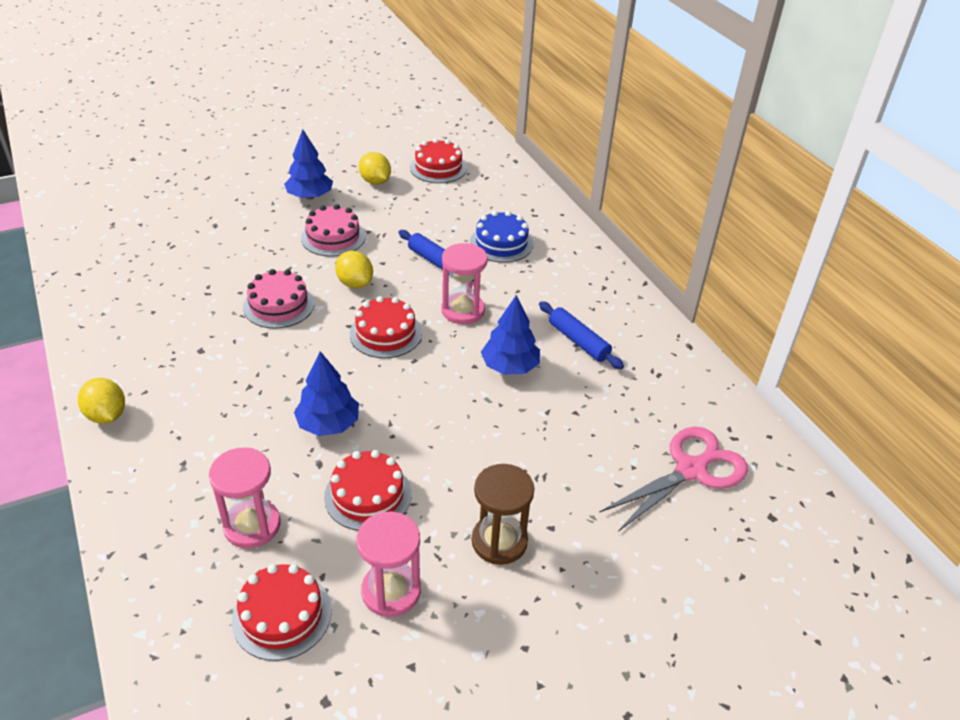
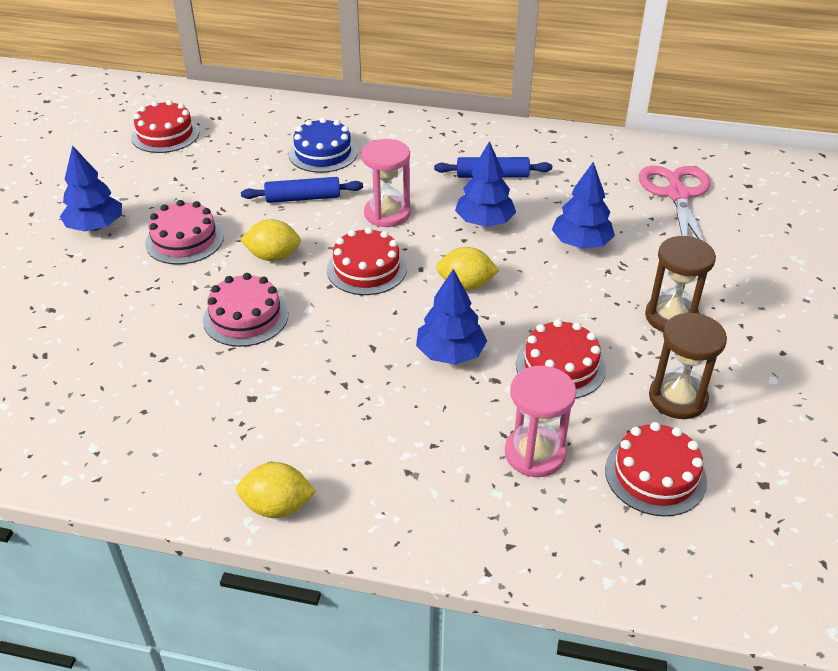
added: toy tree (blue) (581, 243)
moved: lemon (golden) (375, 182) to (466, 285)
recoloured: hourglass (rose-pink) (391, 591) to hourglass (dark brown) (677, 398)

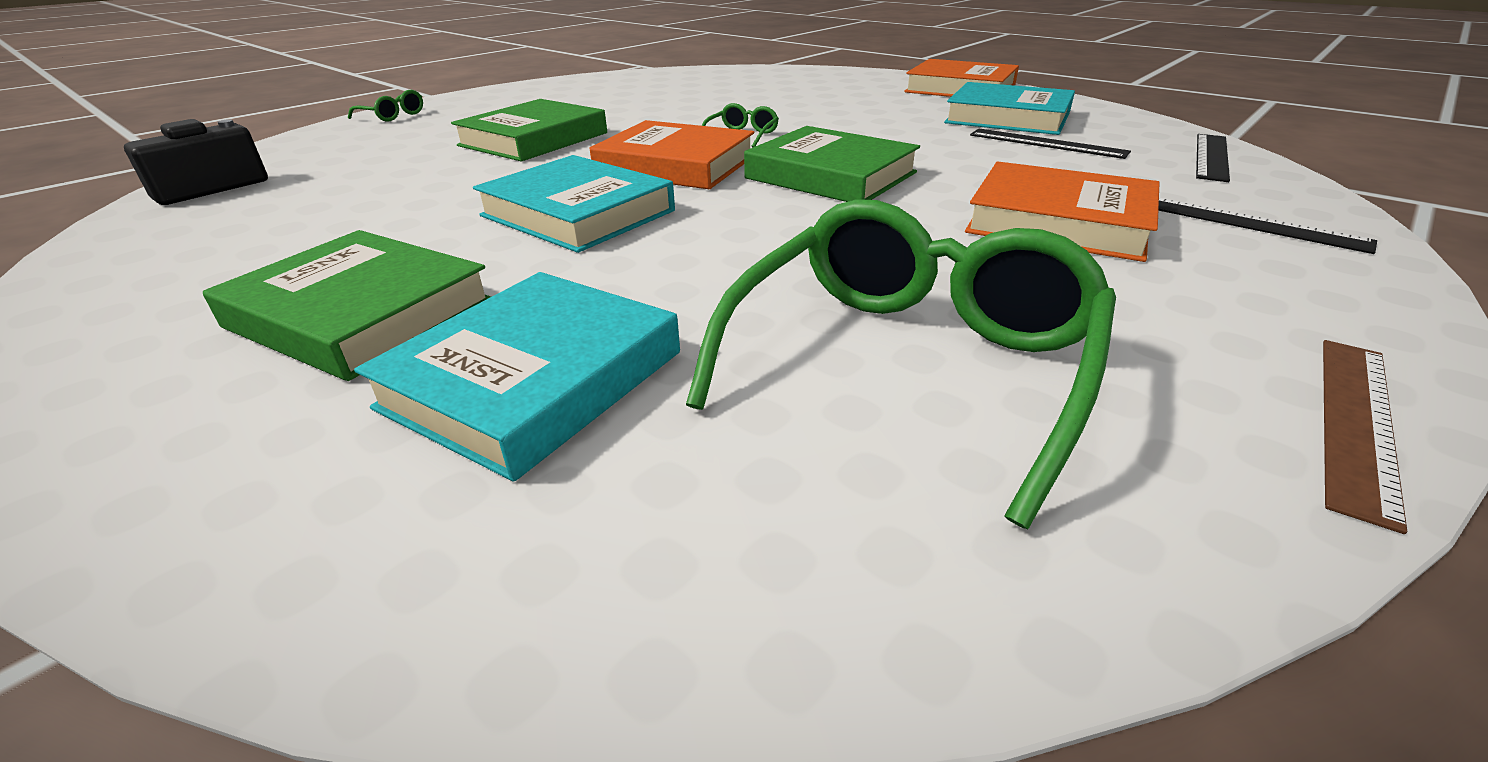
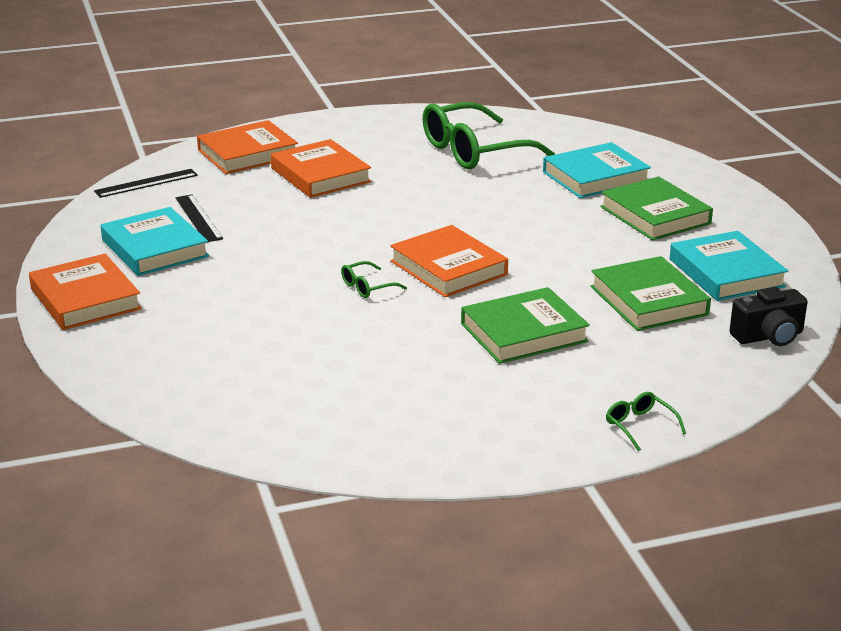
removed: measuring stick (dark brown) (1356, 421)
moved: book (teal) (578, 213) to (726, 273); book (green) (830, 175) to (649, 301)
replaced: measuring stick (black) (1248, 223) to book (bright orange) (248, 153)

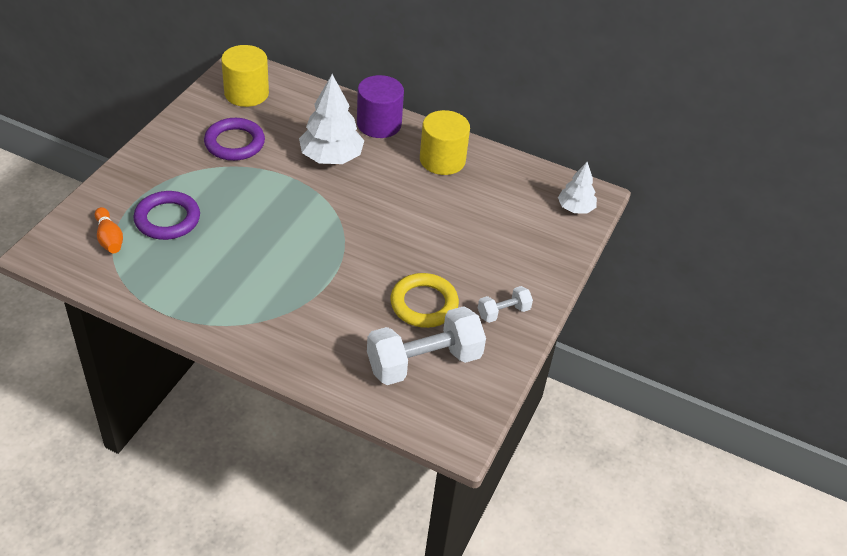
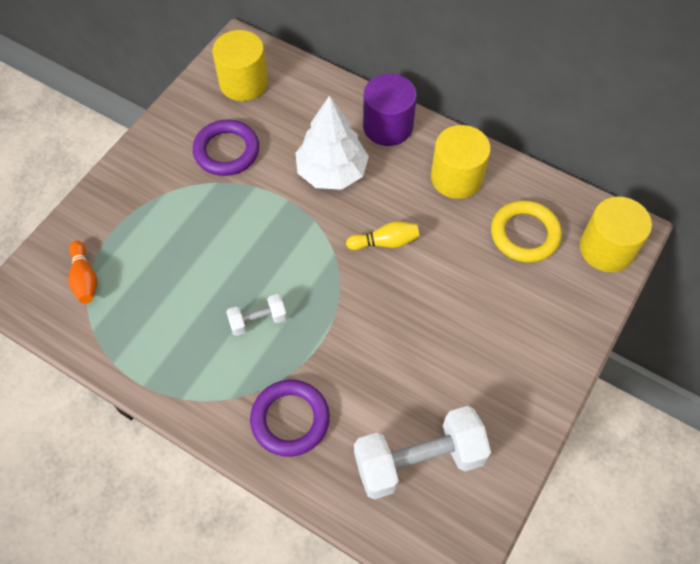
added: bowling pin (golden) (385, 242)
moved: ring (purple) (167, 219) to (290, 419); ring (golden) (424, 304) to (524, 234); hand weight (pure white) (503, 312) to (258, 320)
replaced: toy tree (pure white) (575, 208) to cylinder shape (golden) (606, 248)

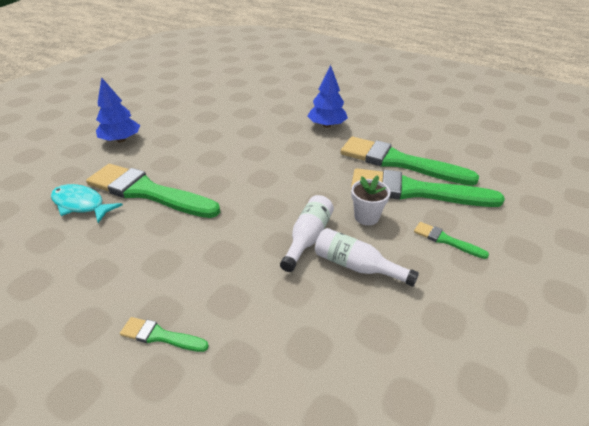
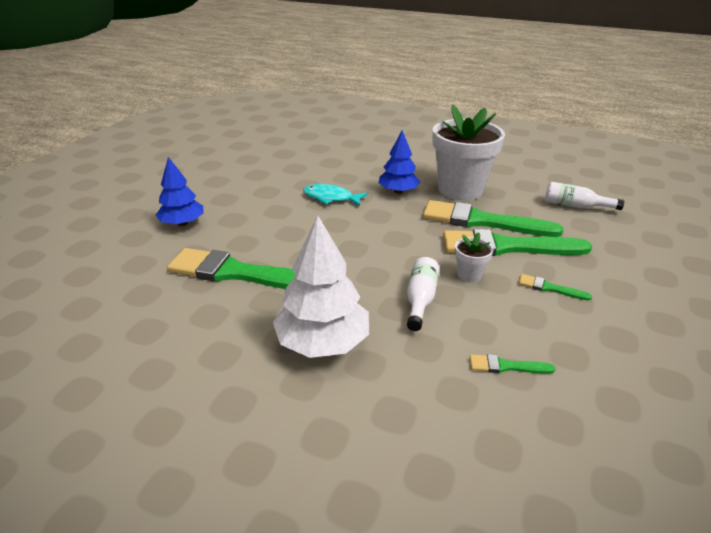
added: toy tree (pure white) (322, 342); flower pot (pure white) (460, 190)
moved: fish figure (teal) (81, 204) to (331, 198); paint brush (green) (160, 336) to (506, 366); bottle (pure white) (357, 266) to (575, 206)

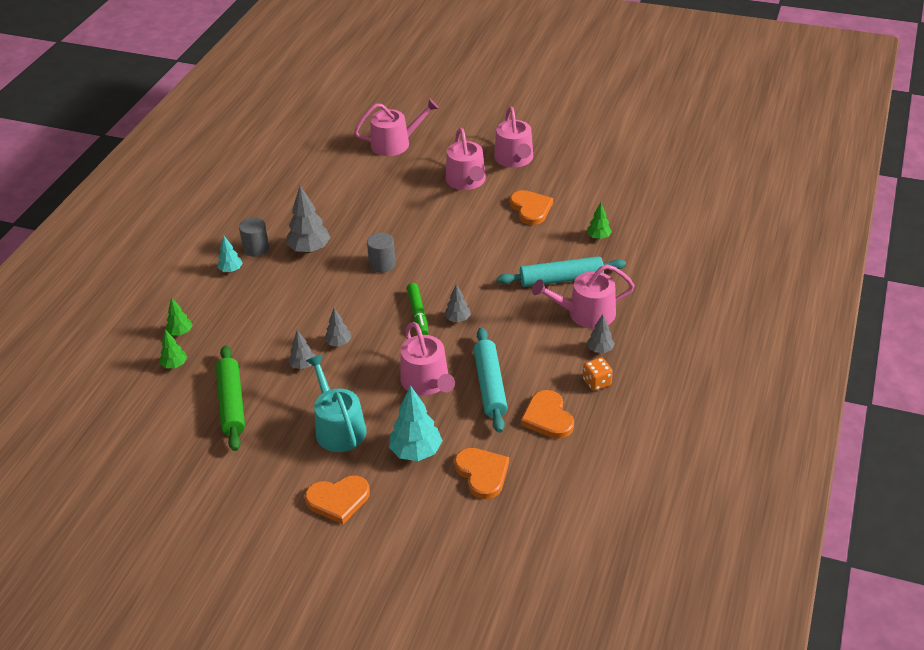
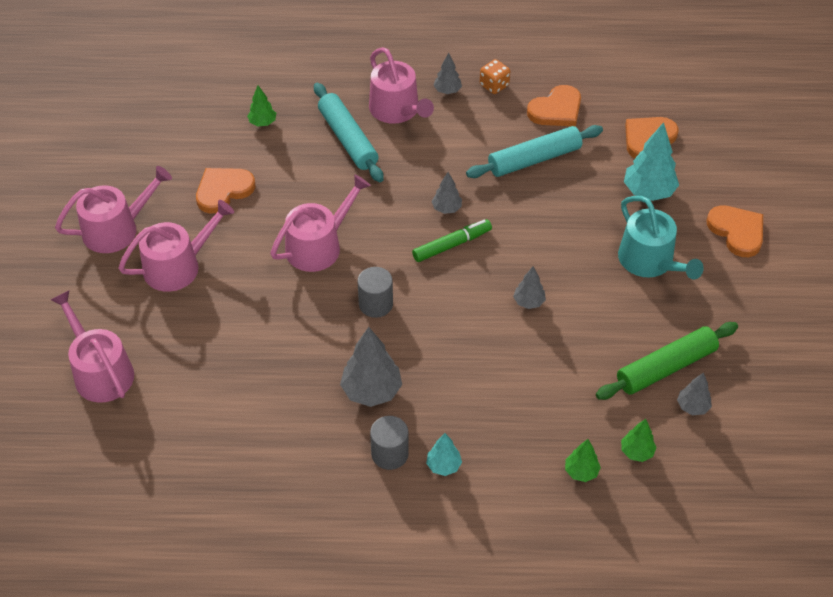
moved: toy tree (ash-grey) (303, 365) to (692, 407); sprinkling can (rose-pink) (427, 382) to (318, 246)
turned: sprinkling can (teal) (338, 427) = (650, 261) 75 degrees counterclockwise

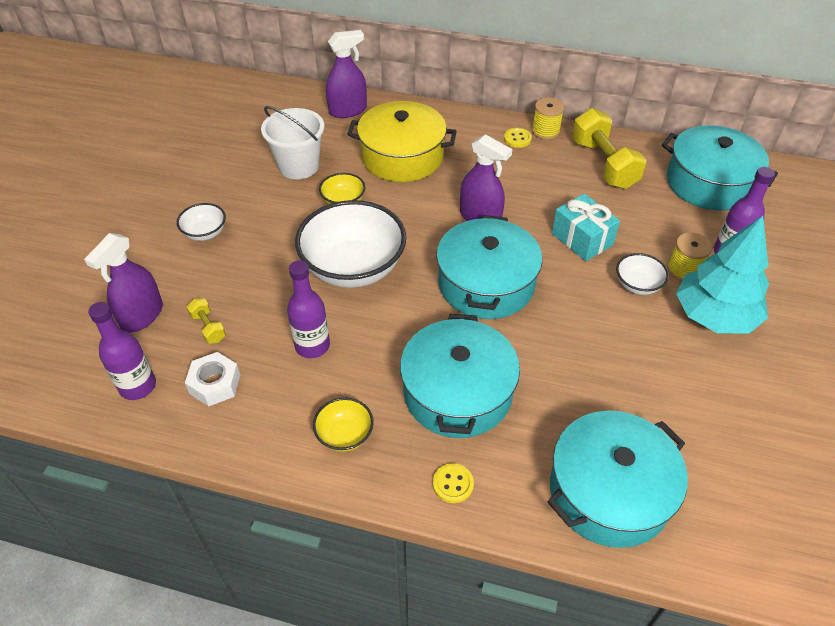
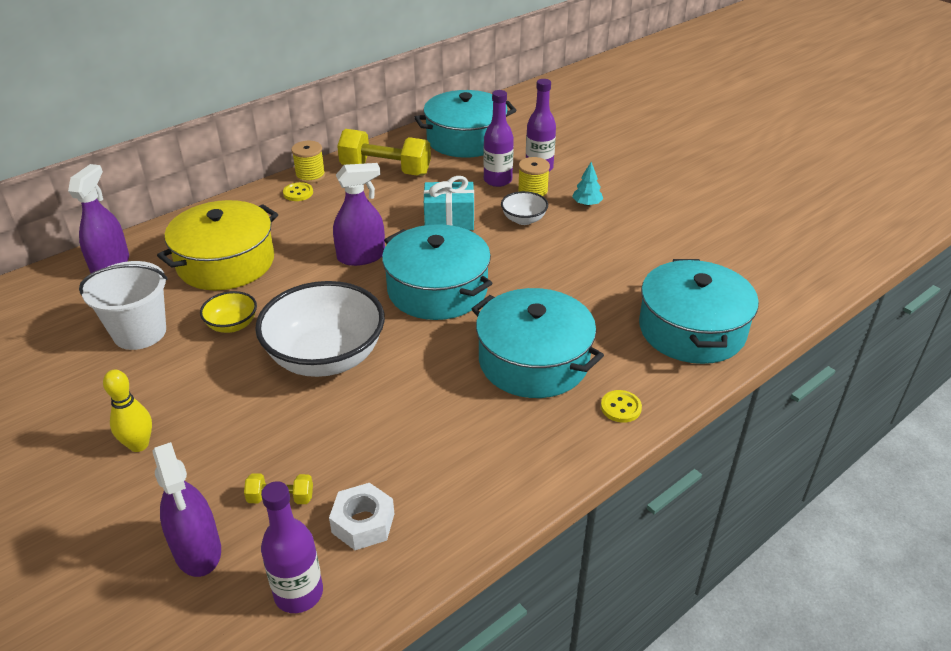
removed: deep dish (golden) (345, 435)
moved: bottle (purple) (312, 346) to (497, 180)
replaced: deep dish (pure white) (205, 233) to bowling pin (golden) (139, 445)
resized: toy tree (teal) (714, 316) = (587, 204) x0.41

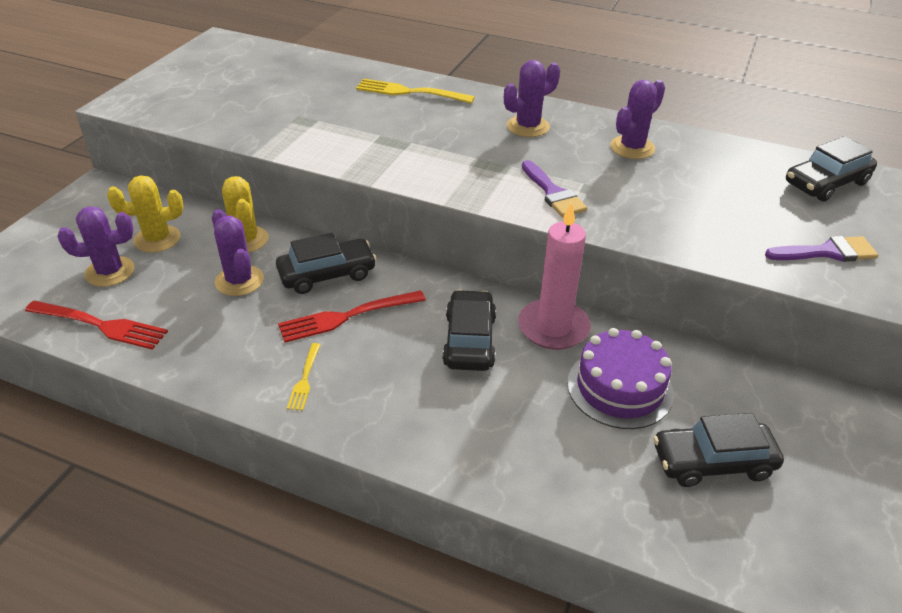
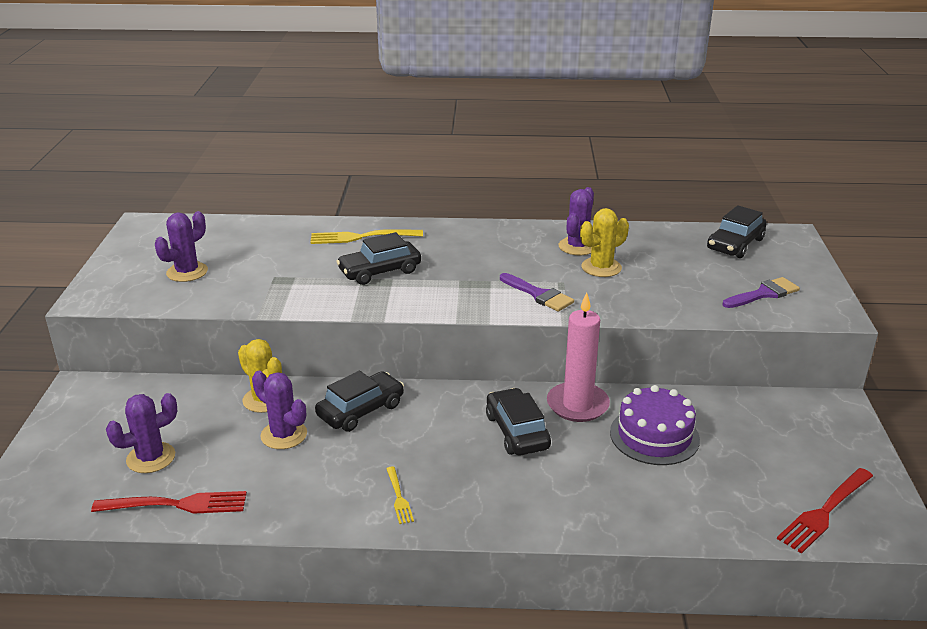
moved: cactus (golden) (157, 239) to (601, 267); dinner fork (red) (347, 317) to (825, 512); cactus (purple) (528, 127) to (187, 272); car (black) (713, 462) to (380, 271)

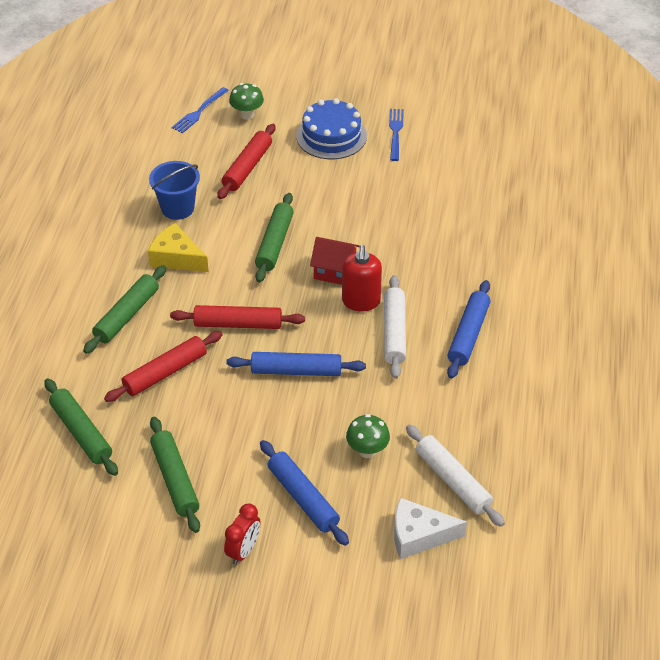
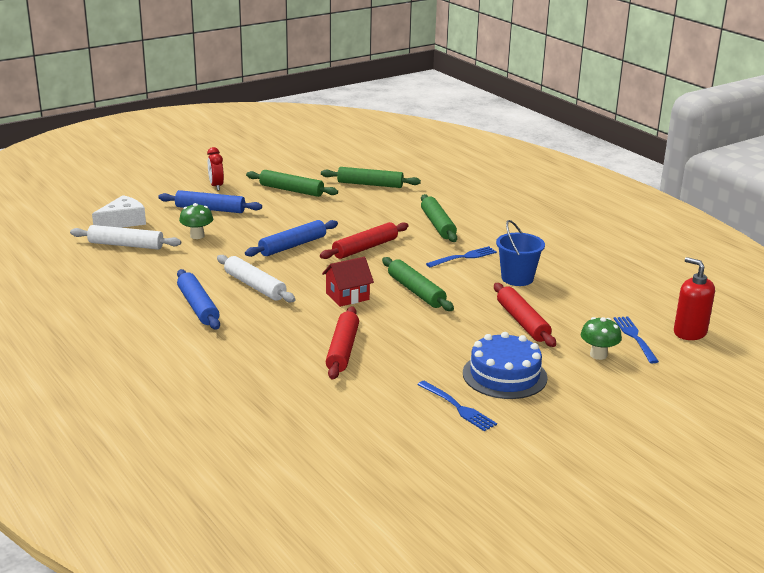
moved: pastry roller (red) (165, 372) to (342, 350); pump bottle (red) (361, 301) to (689, 333)
replaced: cheese wedge (golden) (176, 258) to dinner fork (blue) (463, 257)

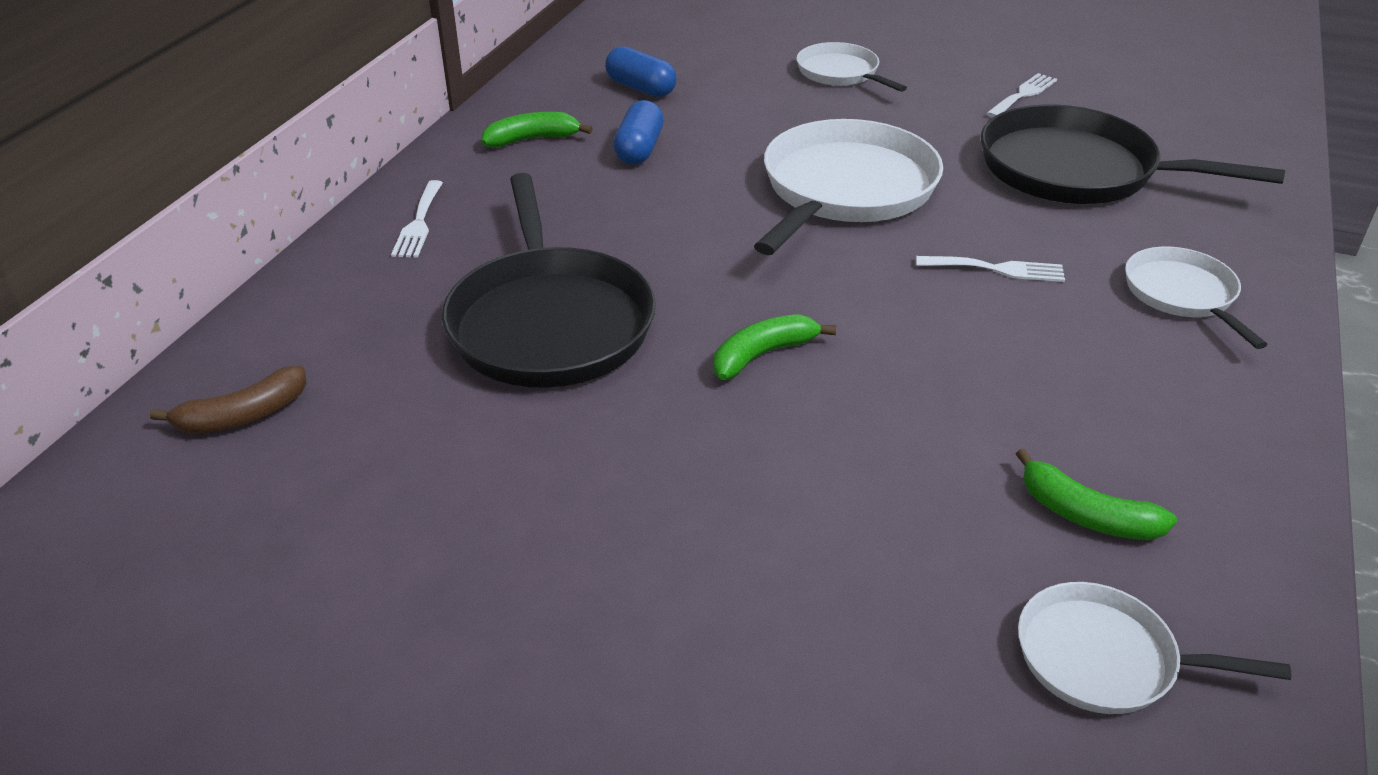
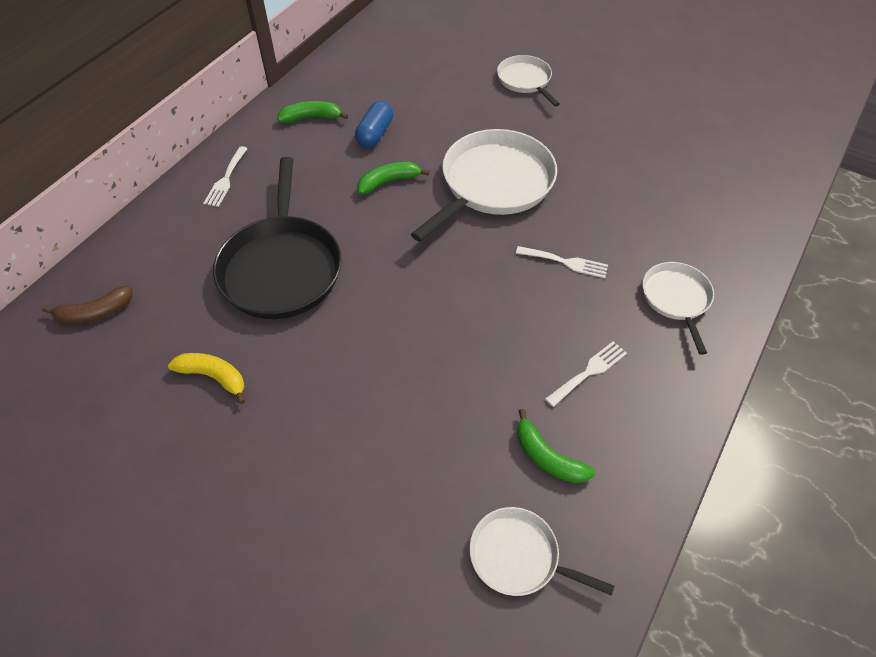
removed: pill shape (blue) (641, 88); frying pan (black) (1076, 170)
added: banana fruit (golden) (214, 377)
moved: banana fruit (green) (763, 355) to (389, 182); dinner fork (pure white) (1023, 95) to (589, 372)

